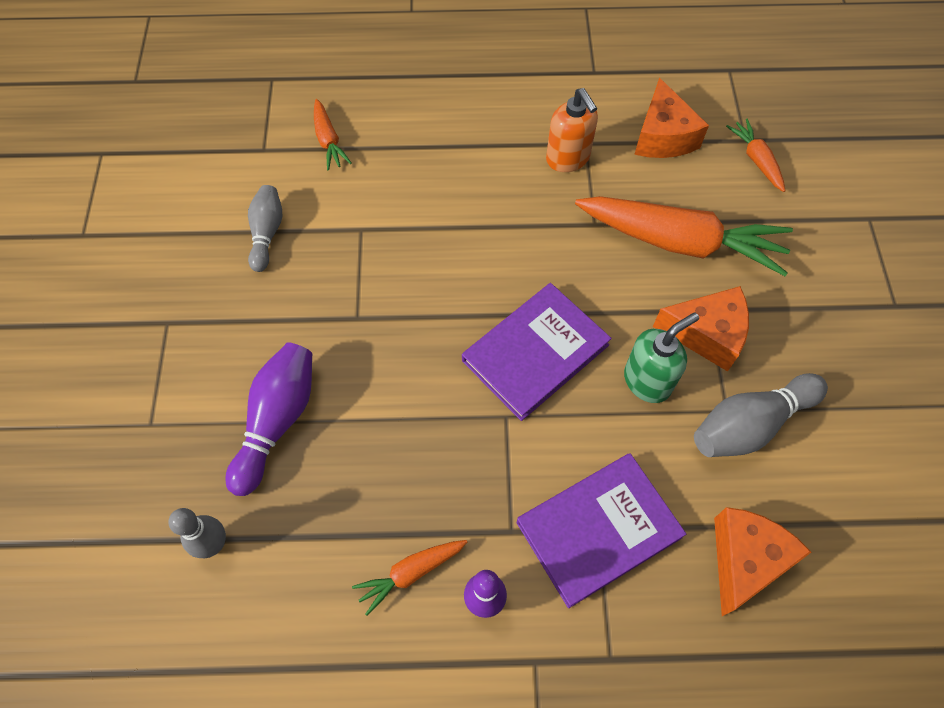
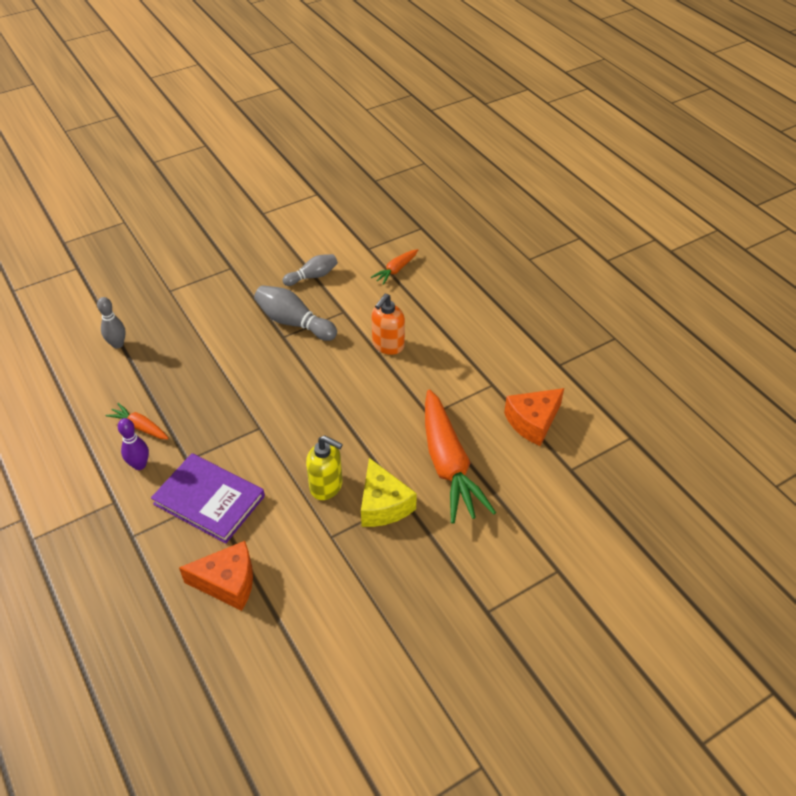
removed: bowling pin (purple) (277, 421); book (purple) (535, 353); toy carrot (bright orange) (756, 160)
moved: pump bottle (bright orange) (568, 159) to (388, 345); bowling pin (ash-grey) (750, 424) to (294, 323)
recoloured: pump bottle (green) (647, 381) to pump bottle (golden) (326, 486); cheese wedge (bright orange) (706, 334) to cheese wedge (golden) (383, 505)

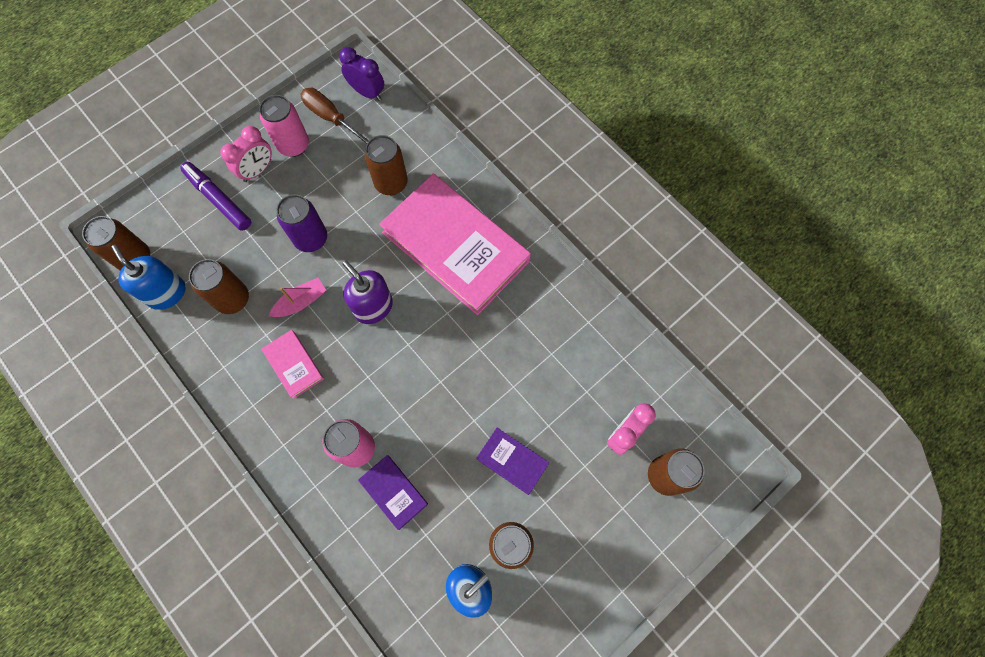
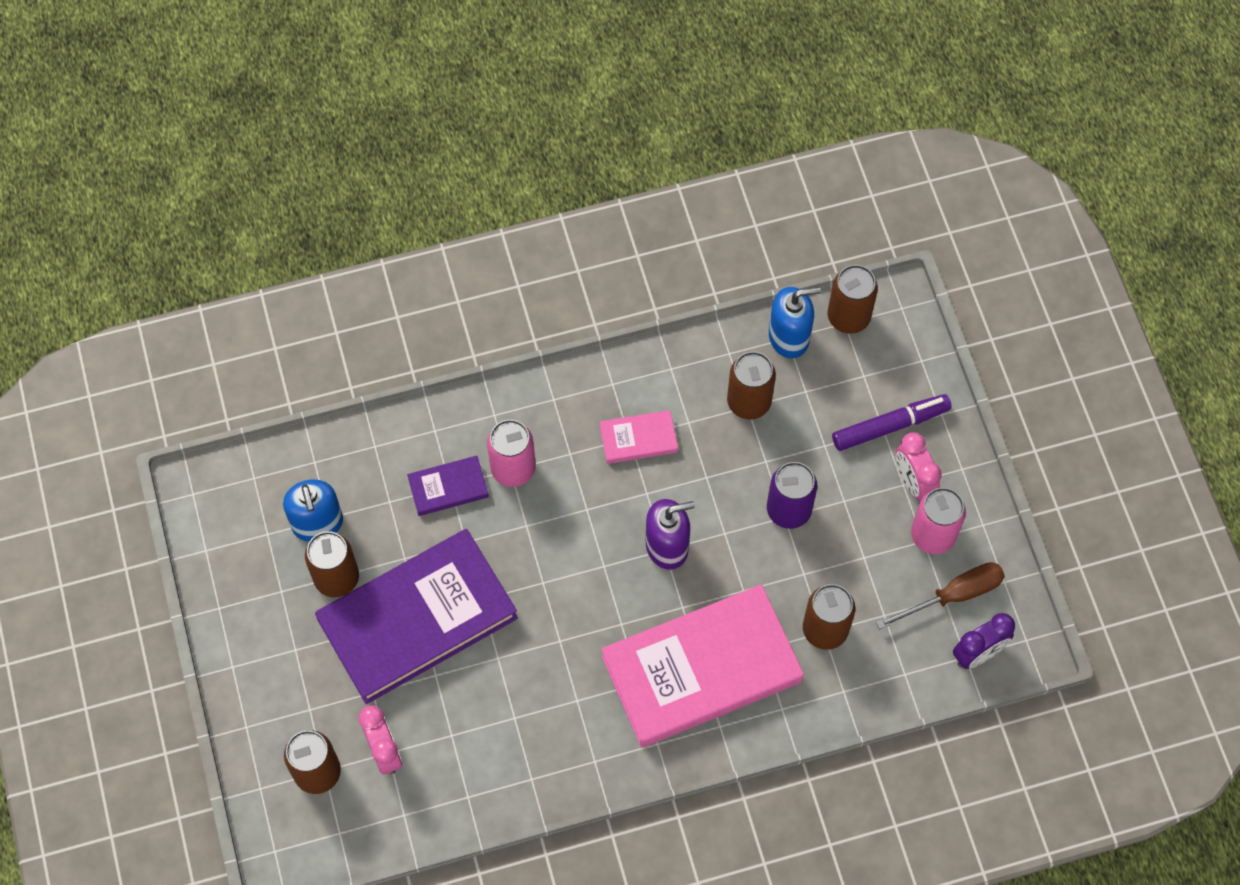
removed: sailboat (rose-pink) (301, 302)
resized: book (purple) (512, 461) = (417, 619) x2.33

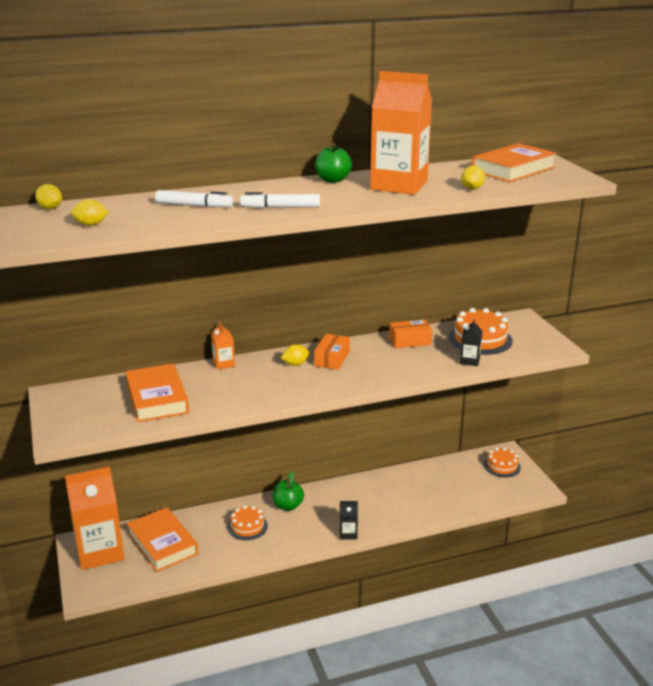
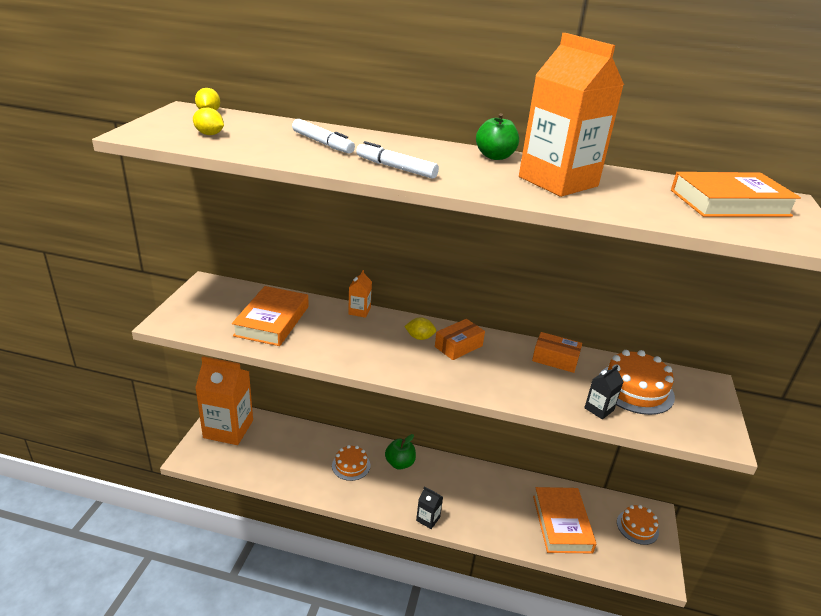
removed: lemon (golden) (472, 188)
moved: book (bright orange) (162, 544) to (561, 523)

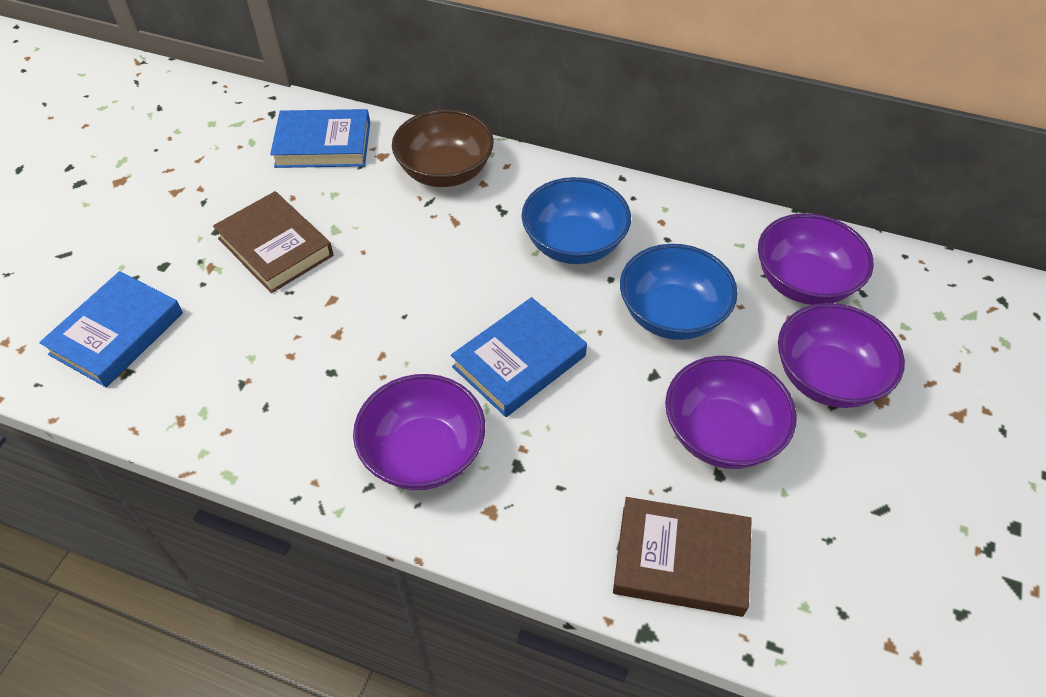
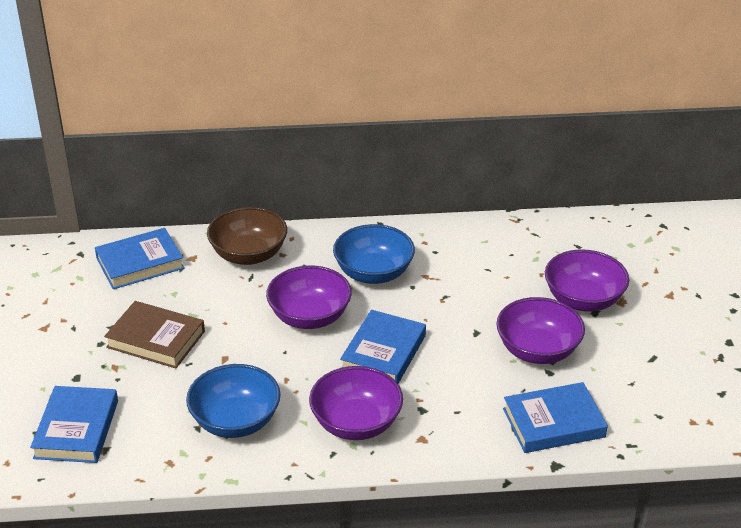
moved: deep dish (blue) (672, 314) to (235, 421); deep dish (purple) (804, 282) to (310, 317)
recoloured: book (dark brown) (681, 560) to book (blue) (553, 423)

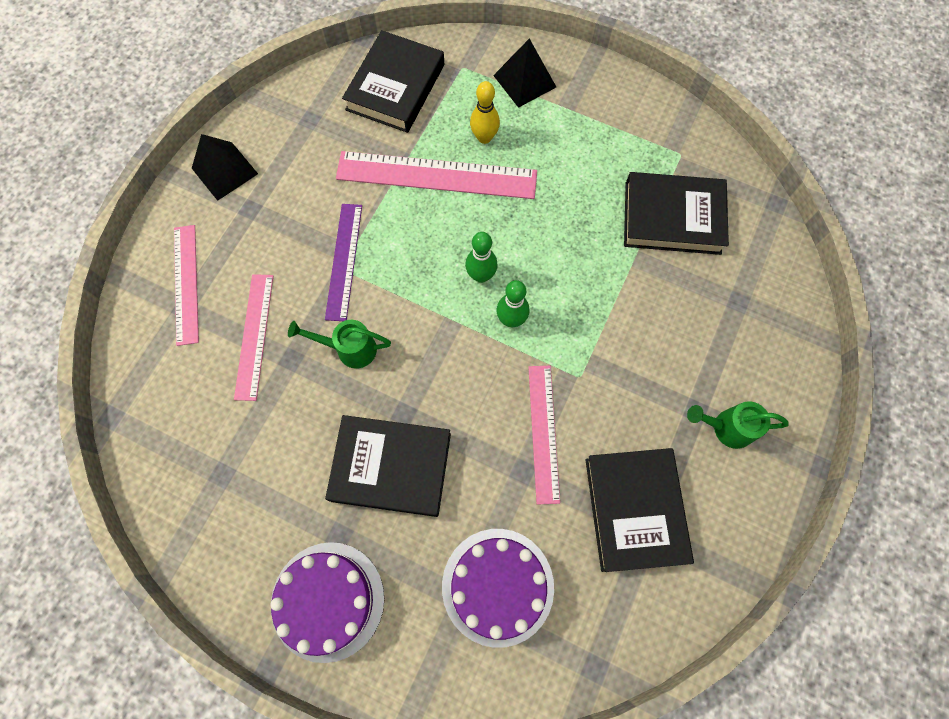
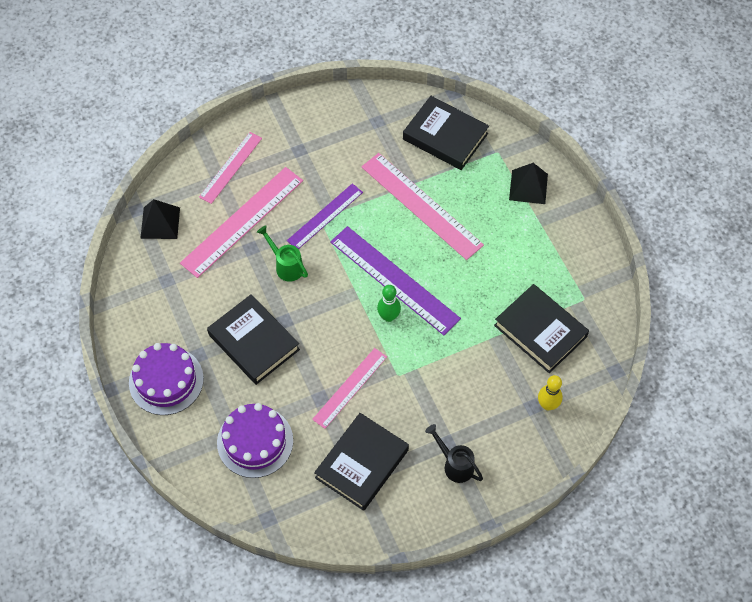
moved: pyramid shape (black) (224, 171) to (160, 222); bowling pin (golden) (484, 137) to (547, 405)
replaced: bowling pin (green) (481, 275) to measuring stick (purple) (394, 280)
recoloured: sprinkling can (green) (725, 428) to sprinkling can (black) (454, 464)
turned: book (black) (395, 87) = (445, 136) 60 degrees clockwise
resized: measuring stick (rose-pink) (254, 336) = (242, 221) x1.62

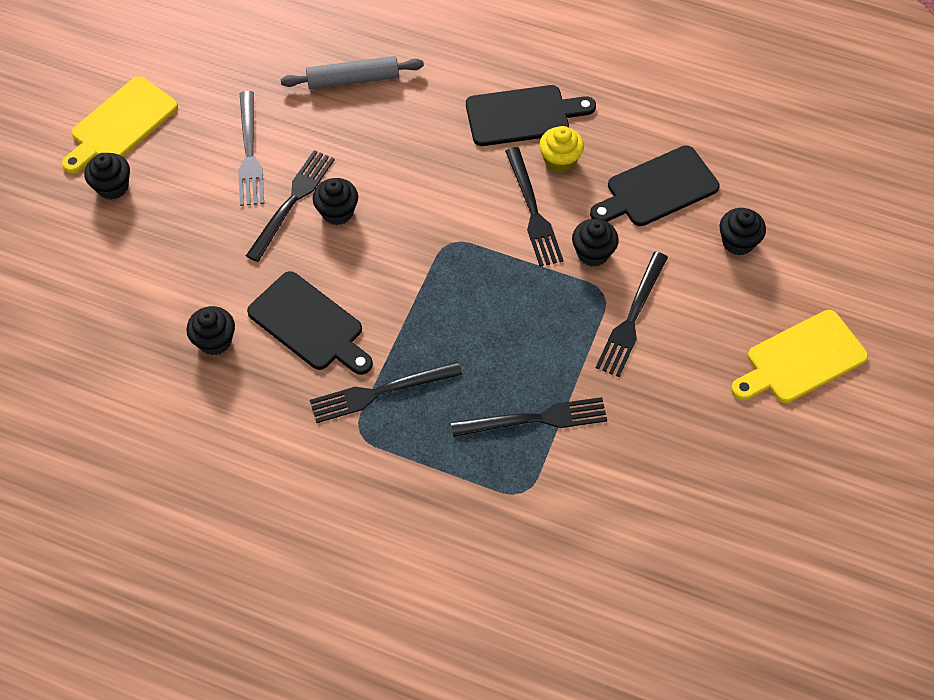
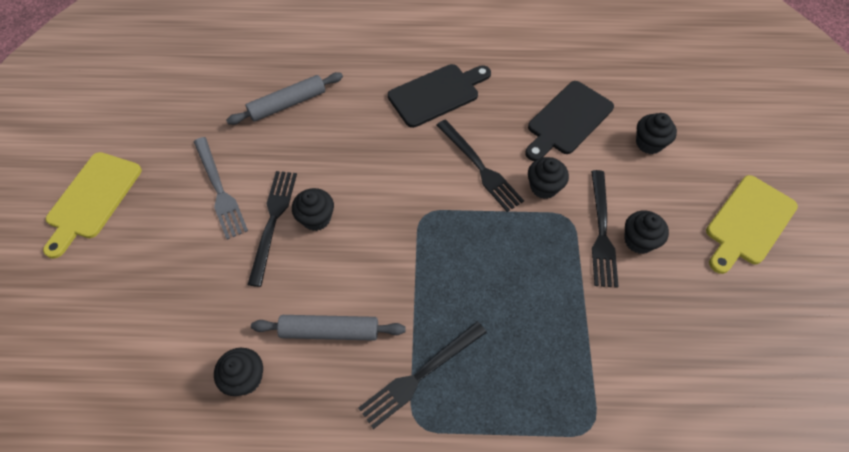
removed: dinner fork (black) (535, 419); cupcake (golden) (560, 160)
moved: cupcake (black) (113, 187) to (638, 241)
replaced: cutting board (black) (309, 324) to pastry roller (ash-grey) (330, 331)

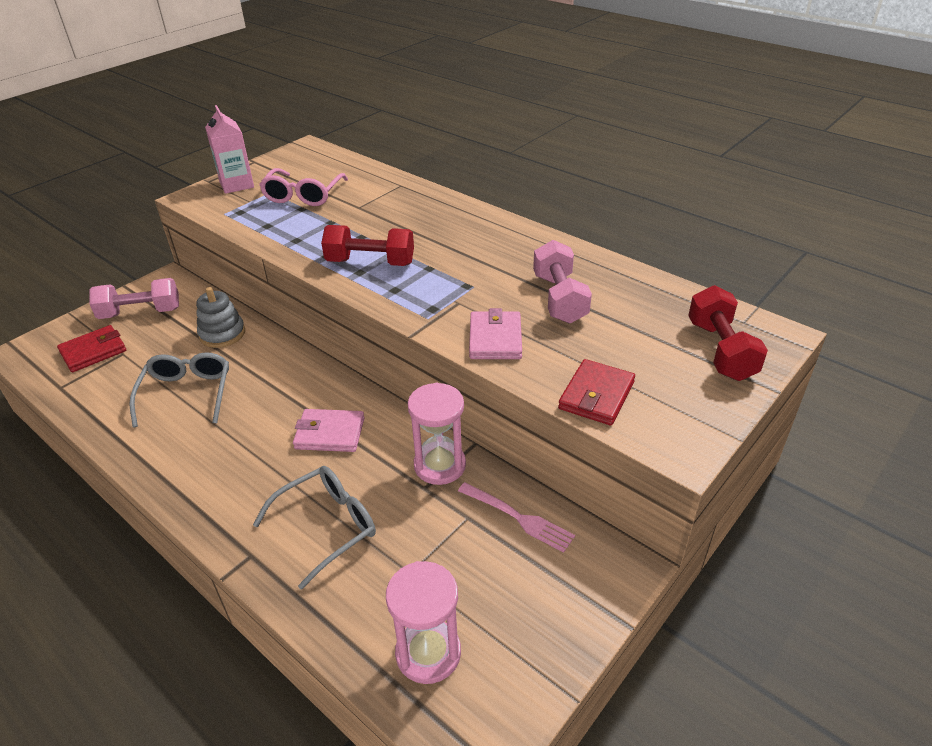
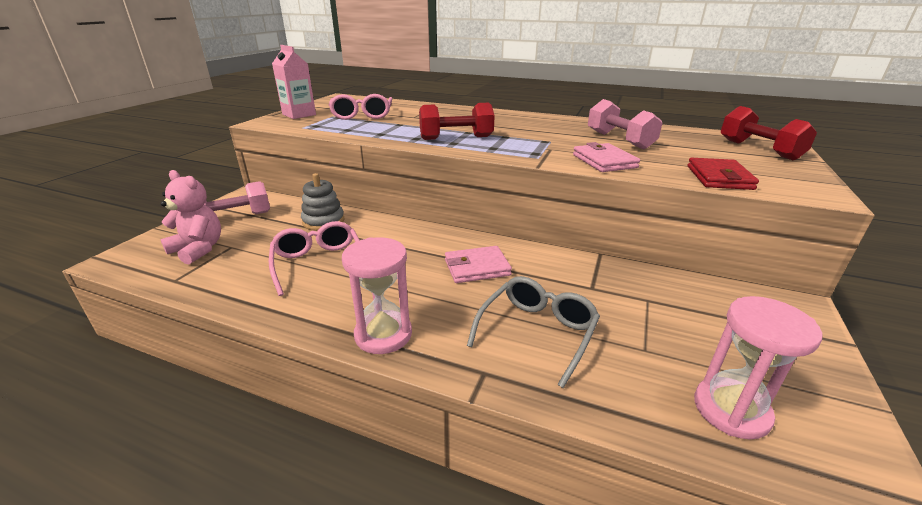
removed: dinner fork (rose-pink) (519, 518)
moved: hourglass (rose-pink) (439, 465) to (383, 334)
replaced: wallet (red) (93, 351) to stuffed bear (rose-pink) (198, 249)
recoloured: eyeglasses (ash-grey) (187, 393) to eyeglasses (rose-pink) (318, 263)

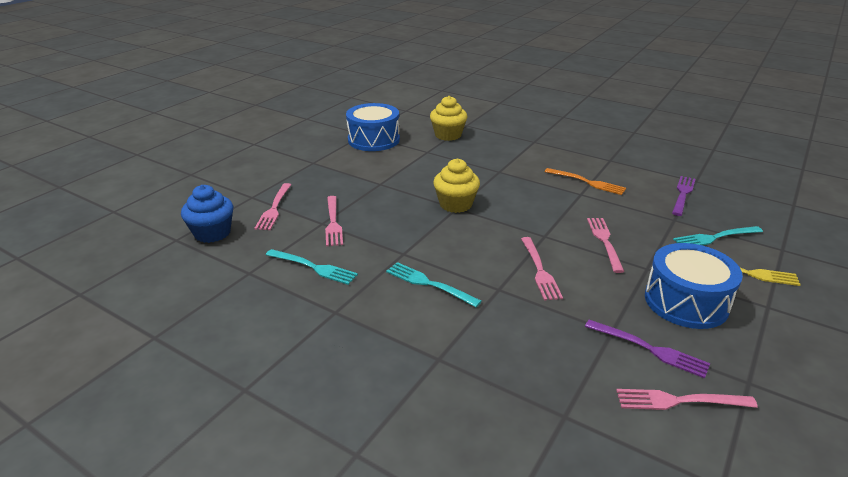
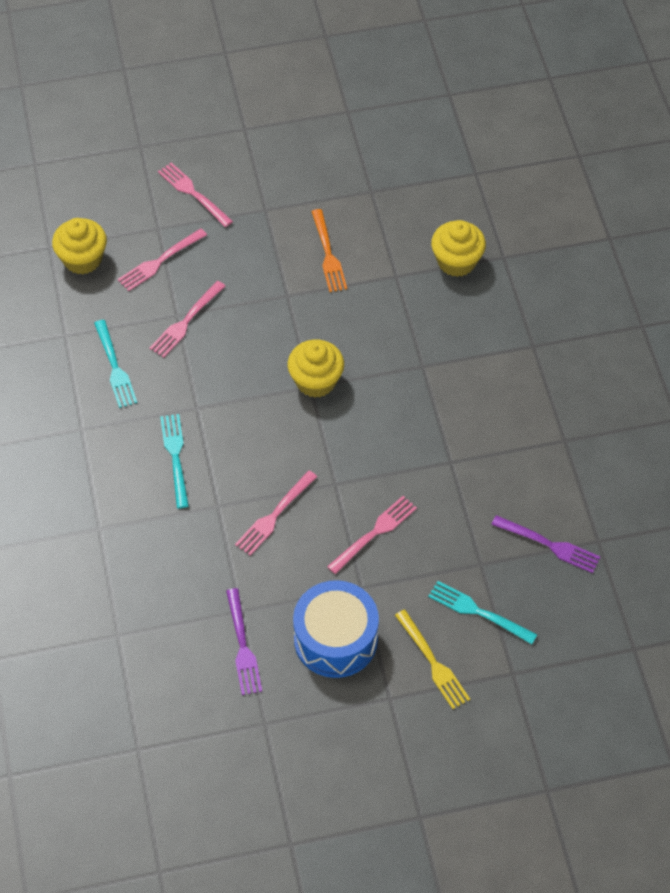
removed: drum (blue) (373, 140)
moved: dinner fork (bright orange) (587, 182) to (328, 254); dinner fork (rose-pink) (679, 401) to (193, 193)
recoloured: cupcake (blue) (212, 233) to cupcake (golden) (82, 259)
turned: dinner fork (purple) (682, 194) = (549, 545) 45 degrees clockwise

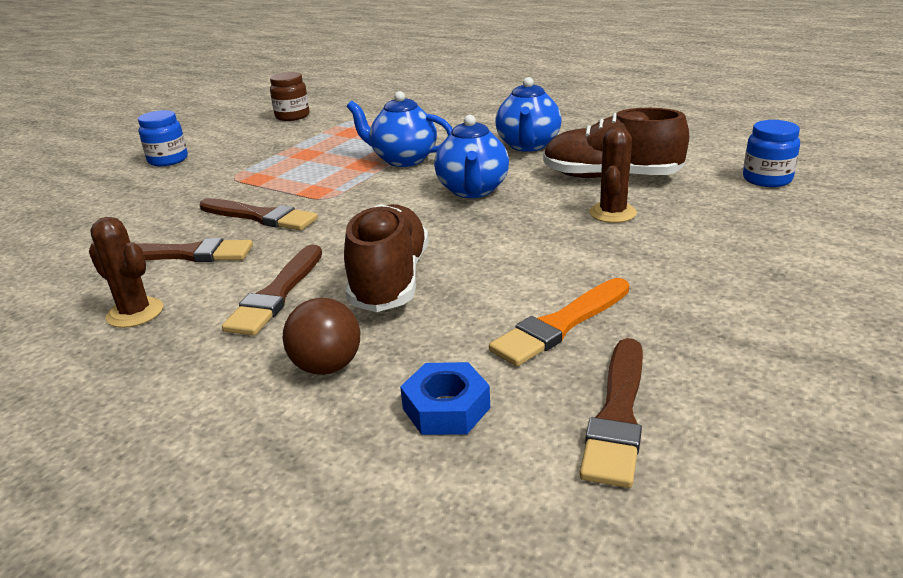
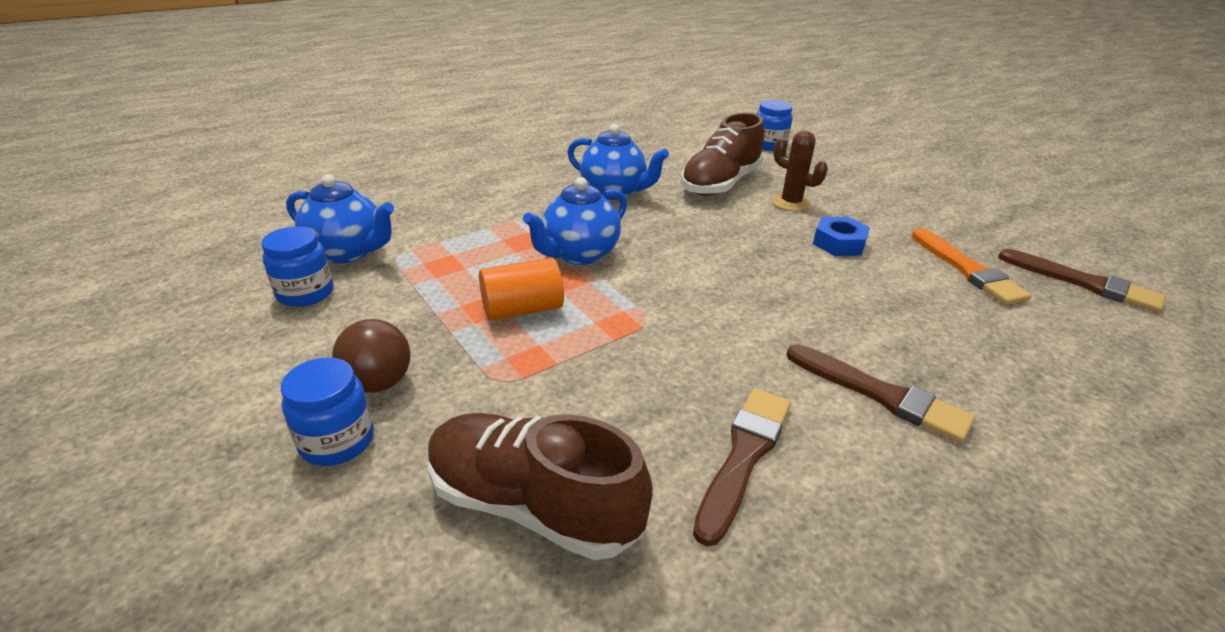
removed: cactus (dark brown) (135, 313); paint brush (dark brown) (260, 217)
added: cylinder shape (bright orange) (522, 309)
moved: play ball (dark brown) (327, 366) to (378, 383); lace-up shoe (dark brown) (390, 280) to (533, 505); hex nut (blue) (446, 408) to (839, 243); teapot (blue) (472, 190) to (348, 252)
recoloured: jar (dark brown) (292, 116) to jar (blue) (305, 293)

